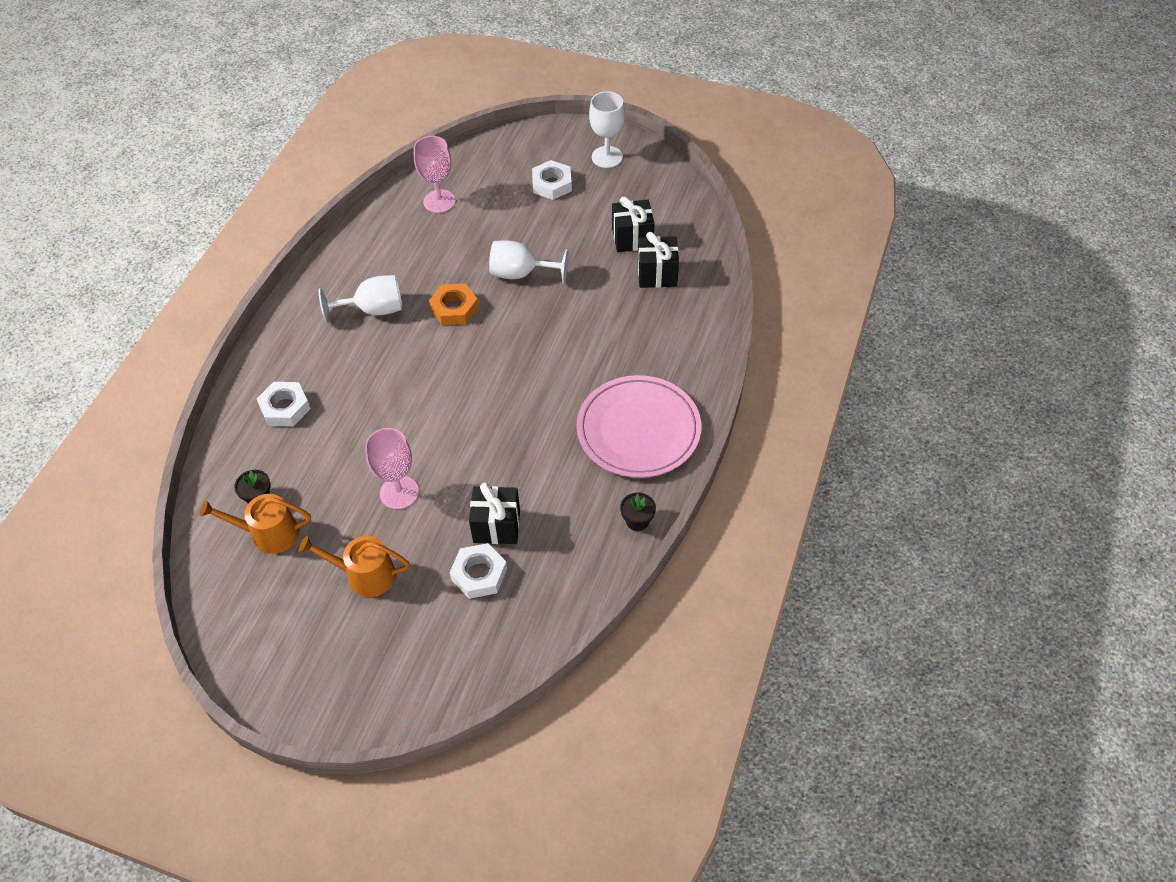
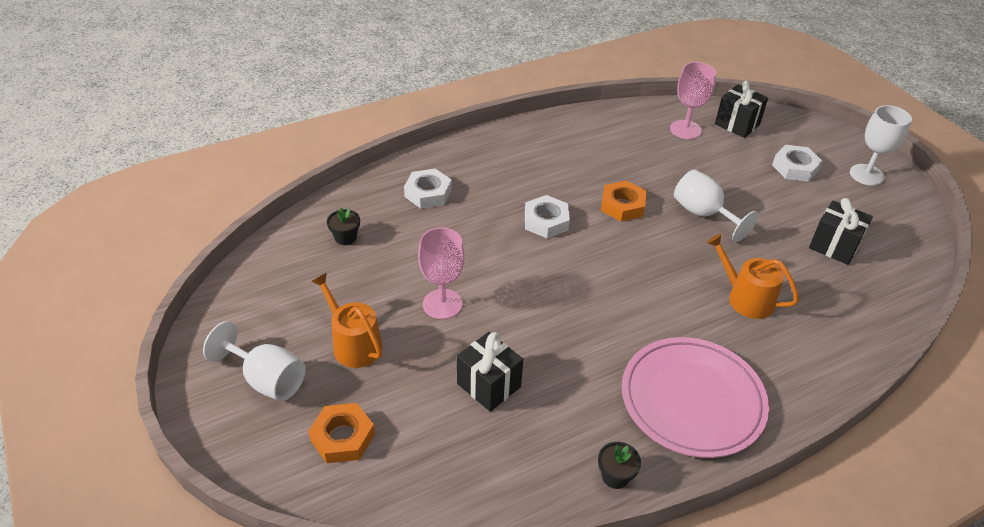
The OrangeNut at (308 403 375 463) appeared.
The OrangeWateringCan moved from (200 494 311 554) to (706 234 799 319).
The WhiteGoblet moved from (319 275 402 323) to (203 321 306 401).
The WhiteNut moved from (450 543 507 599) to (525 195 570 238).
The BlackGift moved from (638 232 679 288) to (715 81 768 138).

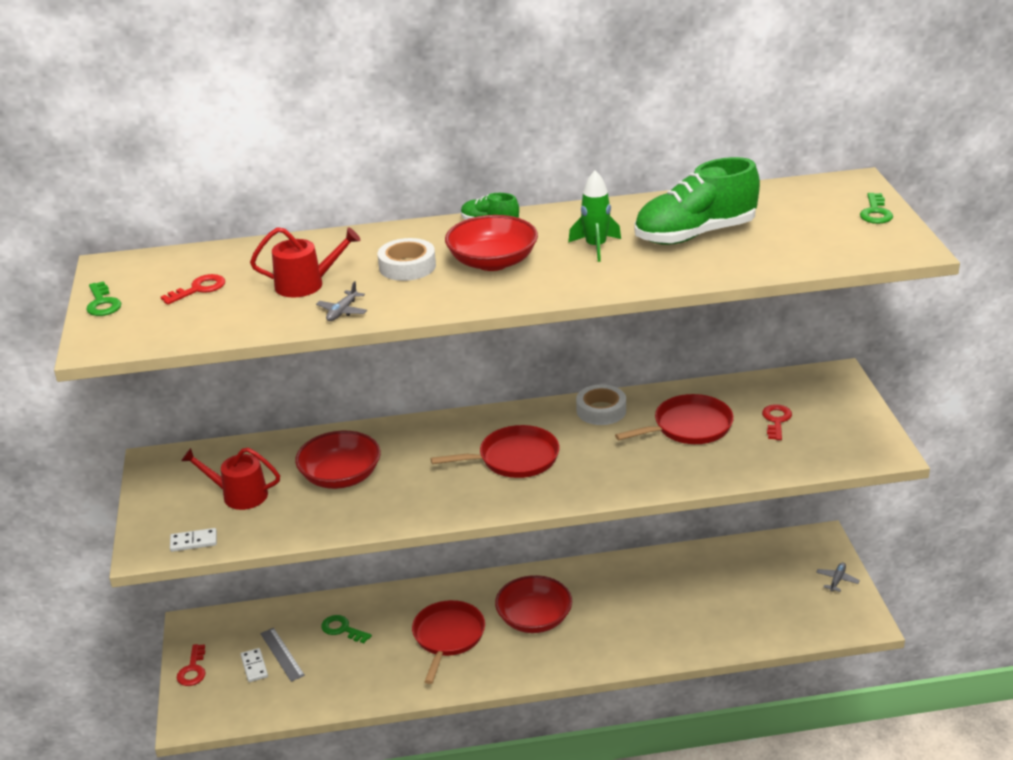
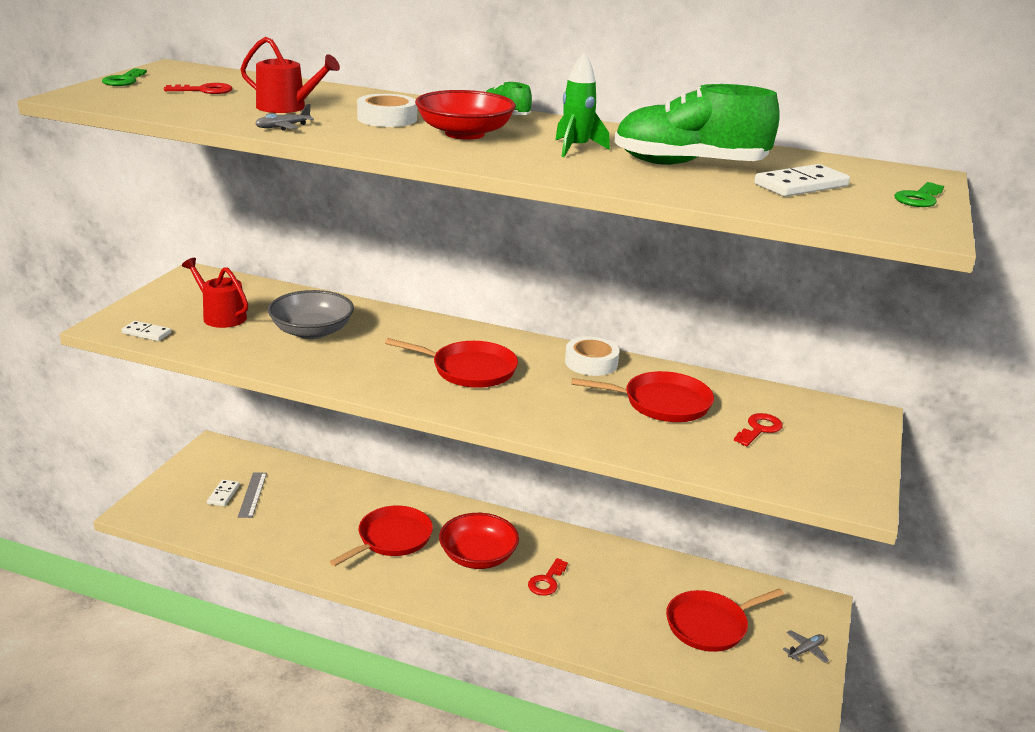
The GreenKey at (321 615 372 643) disappeared.
The RedPan at (666 588 784 652) appeared.
The WhiteDomino at (754 164 850 197) appeared.
The RedKey moved from (177 644 206 686) to (528 558 568 596).
The RedBowl at (295 431 381 489) became the GreyBowl at (268 290 354 339).

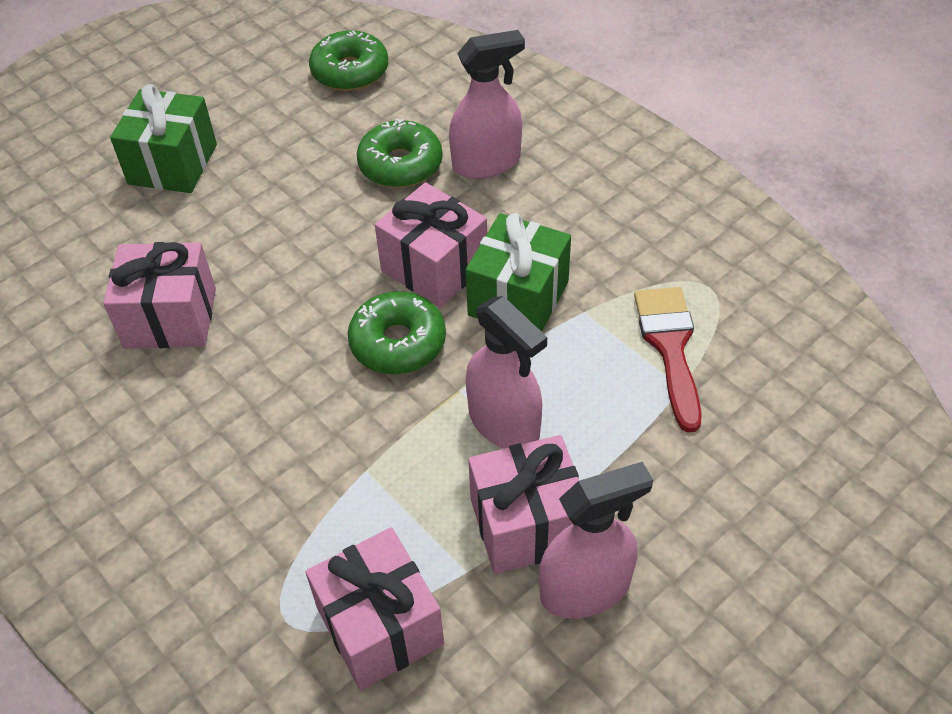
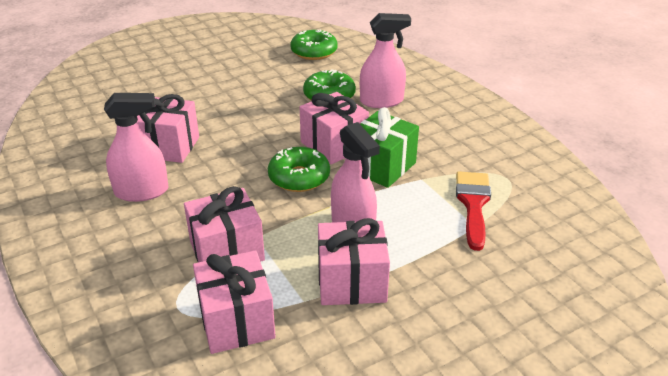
The GreenGift at (110 84 217 193) disappeared.
The PinkGift at (184 186 265 262) appeared.
The PinkSprayBottle moved from (539 461 653 618) to (104 93 169 202).

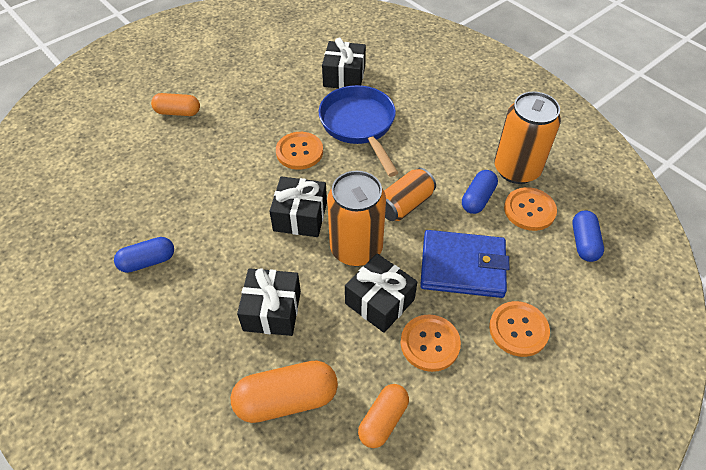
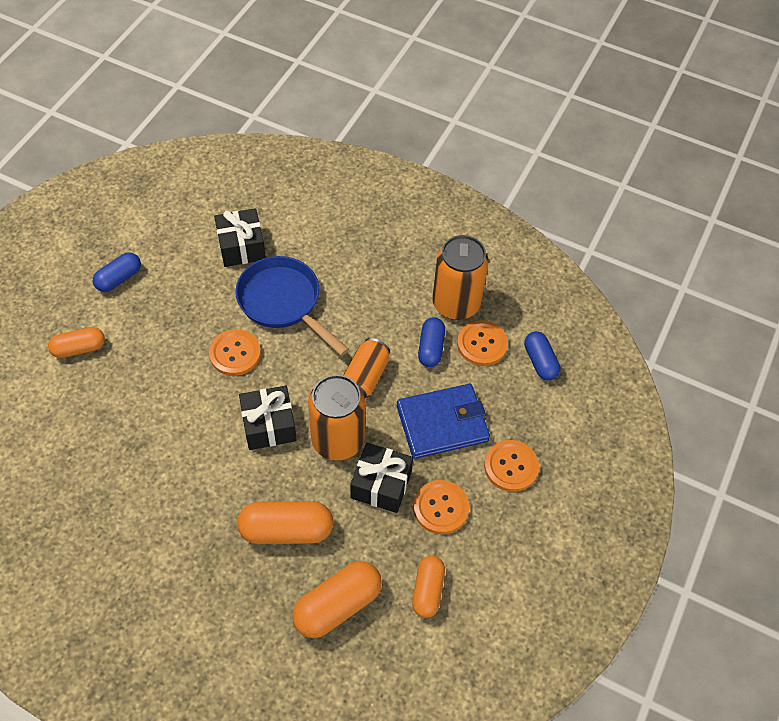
The BlueCapsule moved from (114 237 174 273) to (93 252 141 292).
The BlackGift at (237 268 301 336) was replaced by the OrangeCapsule at (237 501 333 544).

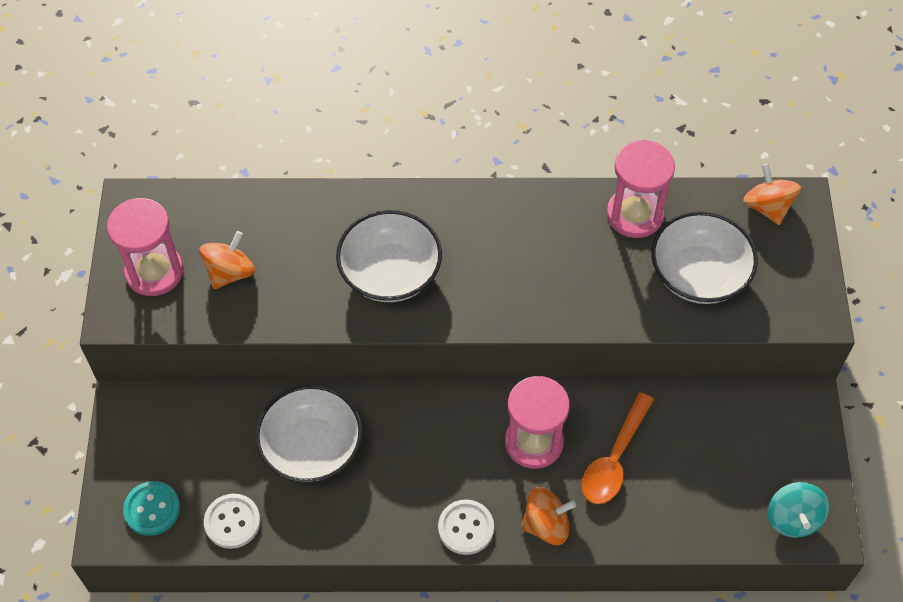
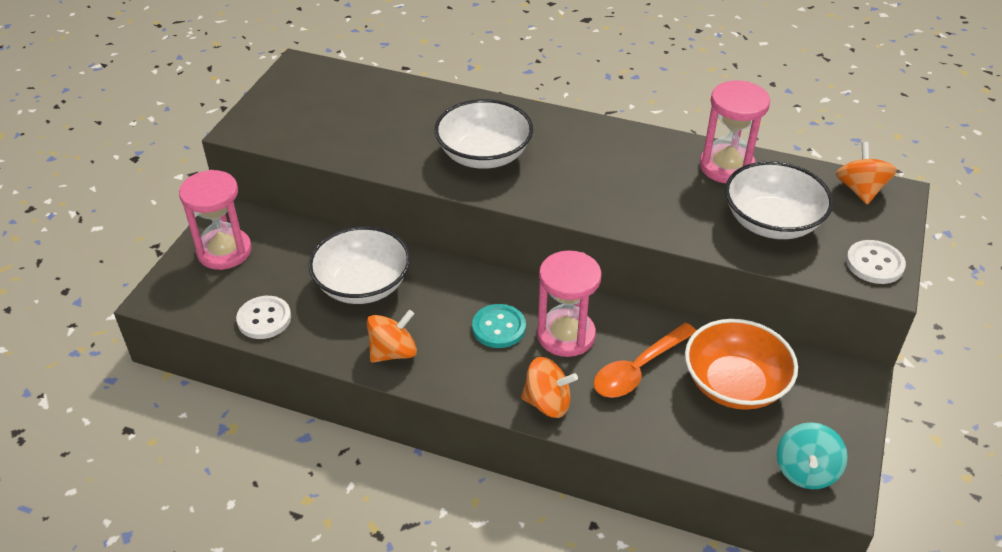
The OrangeBowl at (685 319 798 410) appeared.
The PinkHourglass moved from (107 198 183 296) to (179 170 252 270).
The TurquoiseButton moved from (123 481 180 536) to (472 304 526 348).
The OrangeSpinningTop moved from (199 231 255 289) to (367 310 417 363).
The WhiteButton moved from (438 499 494 555) to (846 240 906 284).

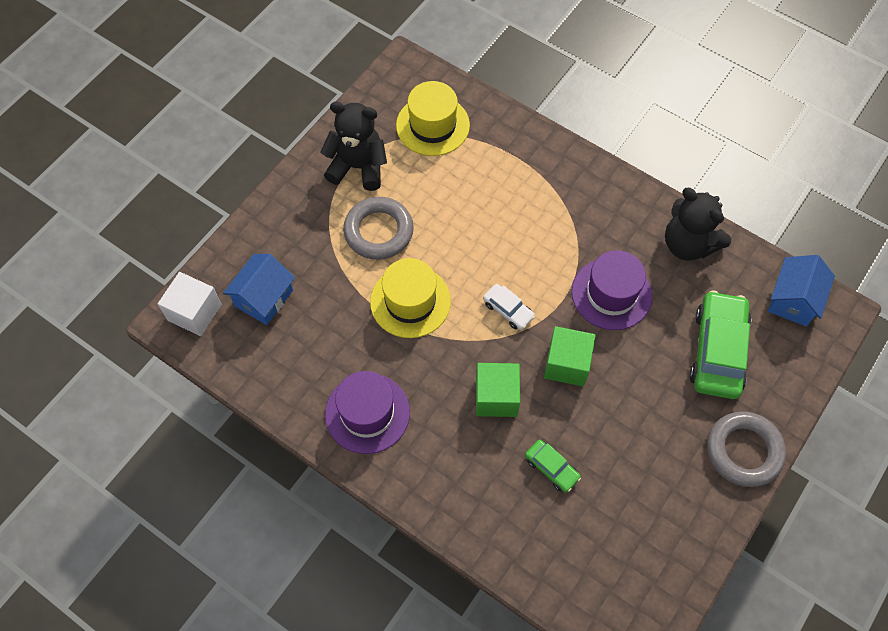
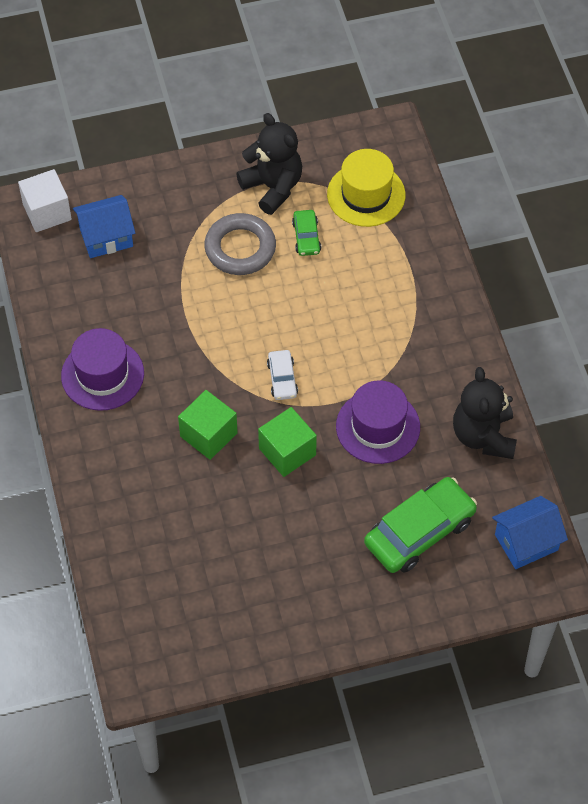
The YellowHat at (370 258 451 338) disappeared.
The GreyRing at (707 411 786 487) disappeared.
The GreenCar moved from (525 440 581 493) to (292 210 321 256).

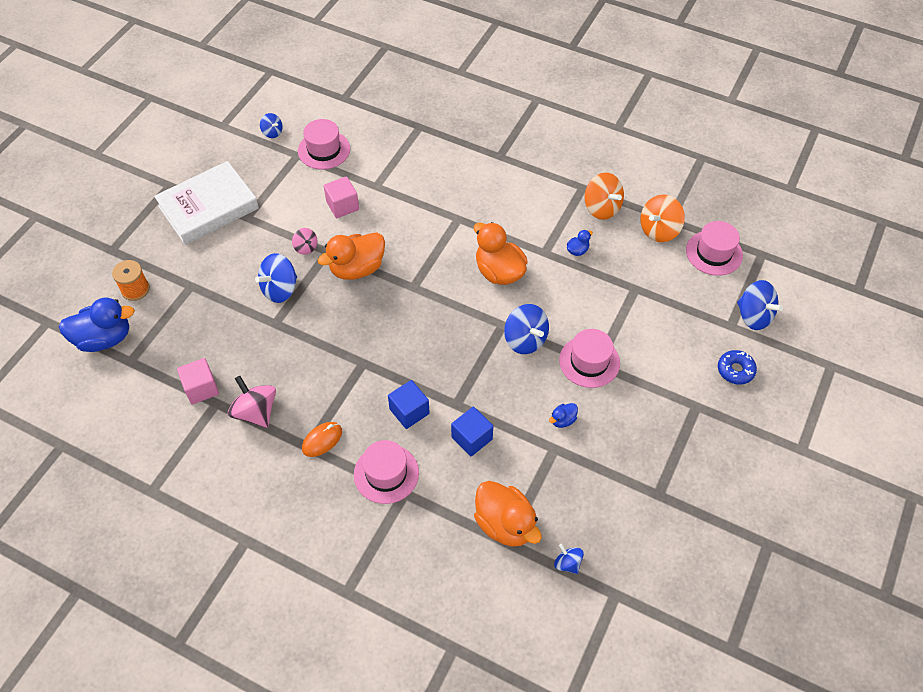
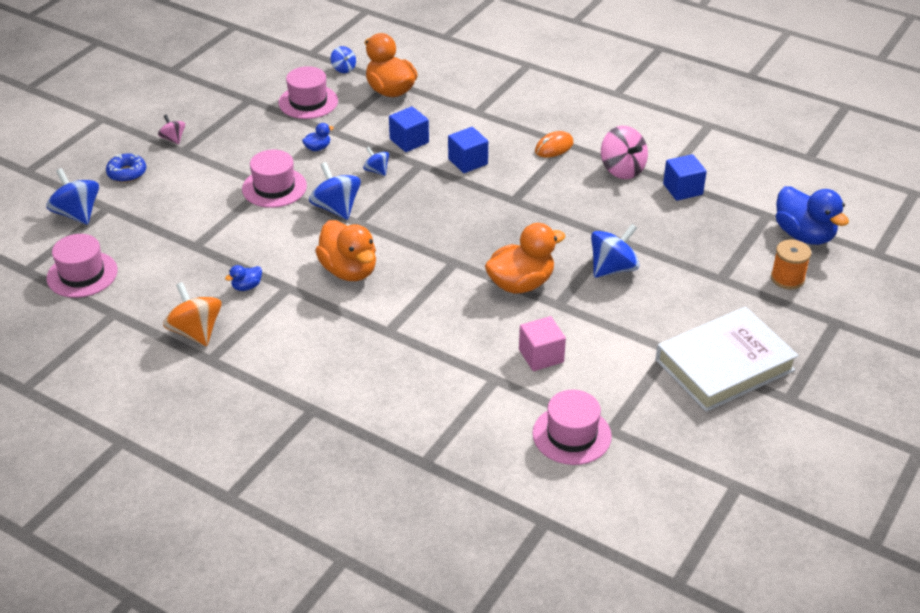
The OrangeSpinningTop at (640 195 685 242) disappeared.
The BlueSpinningTop moved from (260 113 283 138) to (363 147 389 176).
The PinkSpinningTop moved from (292 228 318 255) to (158 115 185 144).
The PinkHat moved from (354 440 419 504) to (279 66 338 119).
The PinkCube at (177 358 219 405) became the BlueCube at (663 154 707 201).
The BlueDuck at (59 298 135 352) turned 120 degrees counterclockwise.

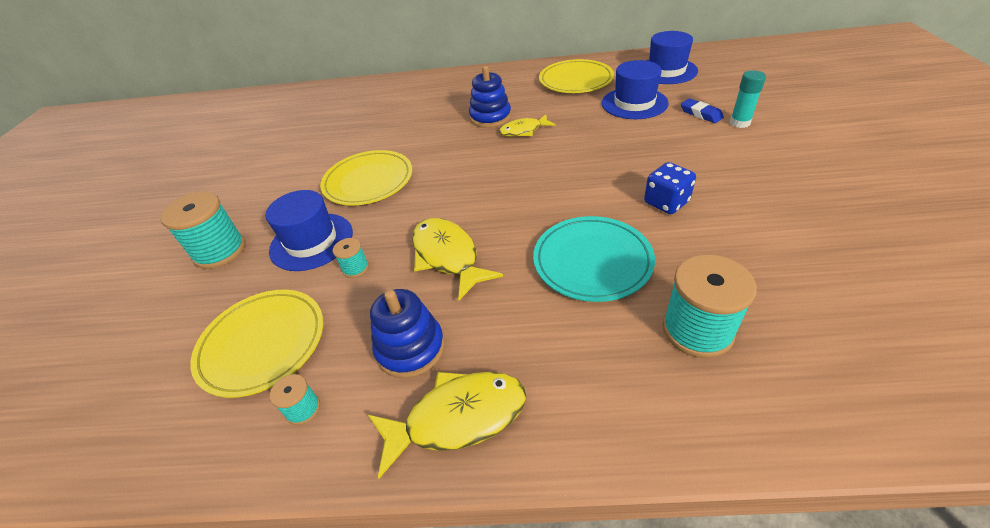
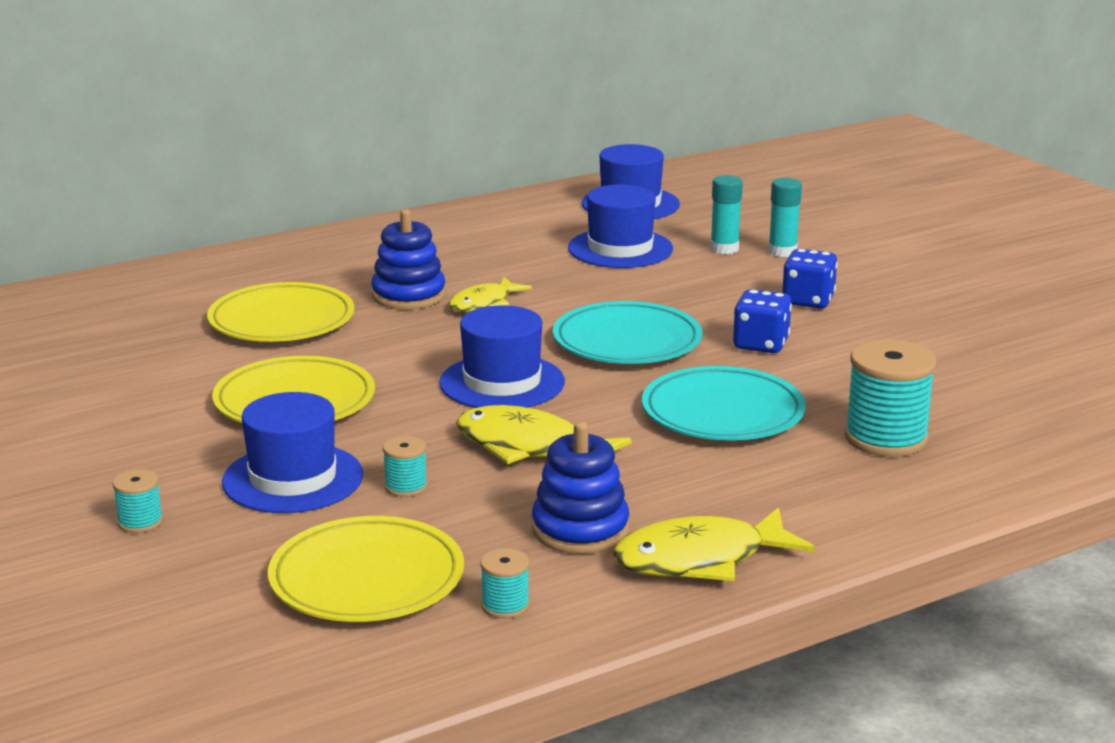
The BlueHat at (439 305 565 408) appeared.
The TurquoisePlate at (553 301 703 364) appeared.
The BlueDice at (782 249 838 308) appeared.
The YellowPlate moved from (539 59 614 93) to (207 282 354 342).
The BlueEraser at (681 99 724 123) was replaced by the TurquoiseGlueStick at (711 175 743 254).
The YellowFish at (368 372 526 479) turned 150 degrees counterclockwise.
The TurquoiseSpool at (160 191 245 269) changed to 0.49 times the size.

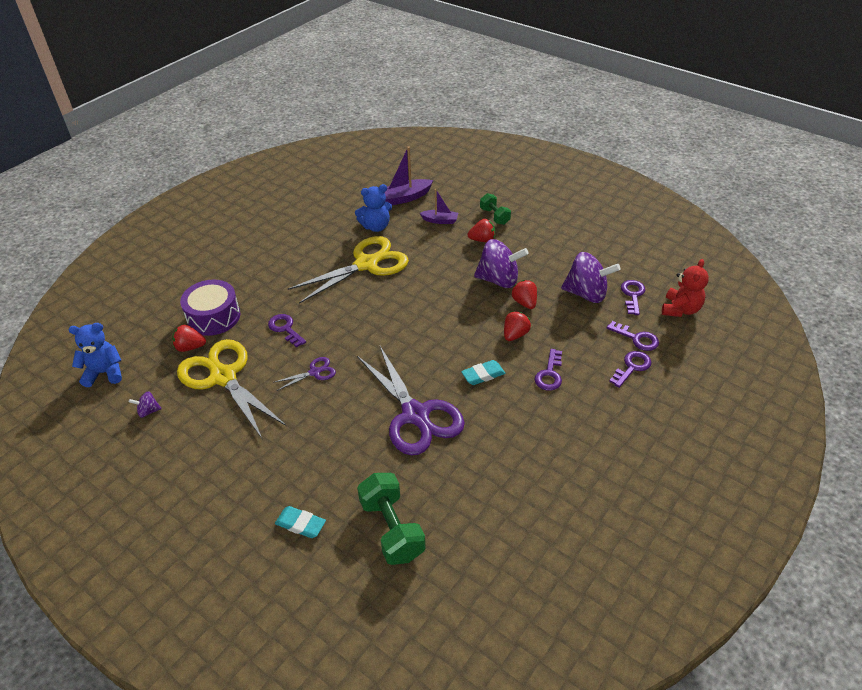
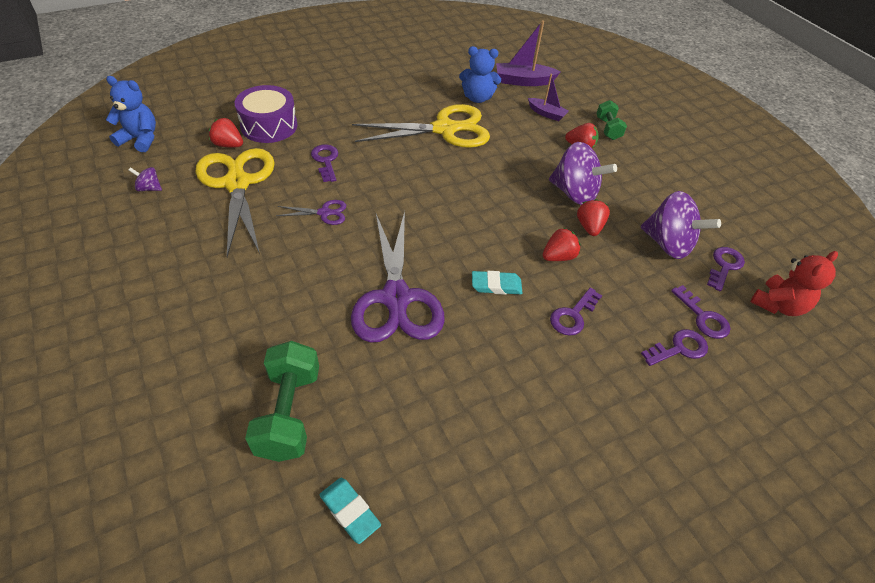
The TurquoiseEraser moved from (275 506 326 538) to (319 478 381 544).

